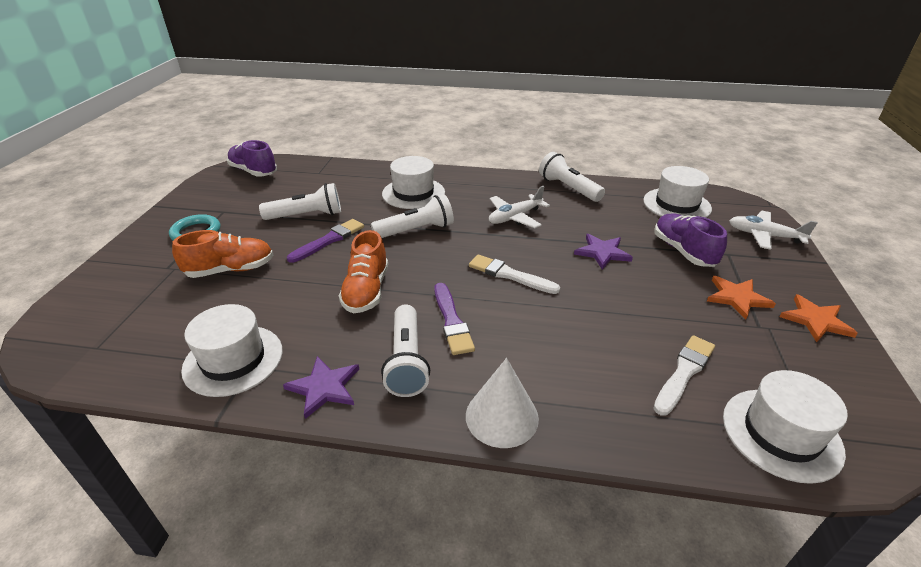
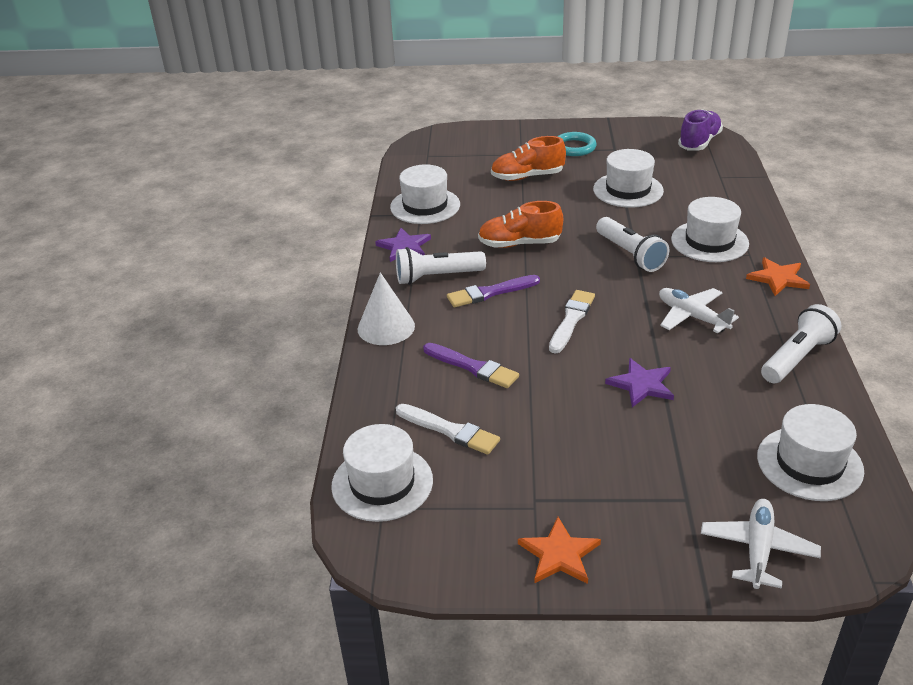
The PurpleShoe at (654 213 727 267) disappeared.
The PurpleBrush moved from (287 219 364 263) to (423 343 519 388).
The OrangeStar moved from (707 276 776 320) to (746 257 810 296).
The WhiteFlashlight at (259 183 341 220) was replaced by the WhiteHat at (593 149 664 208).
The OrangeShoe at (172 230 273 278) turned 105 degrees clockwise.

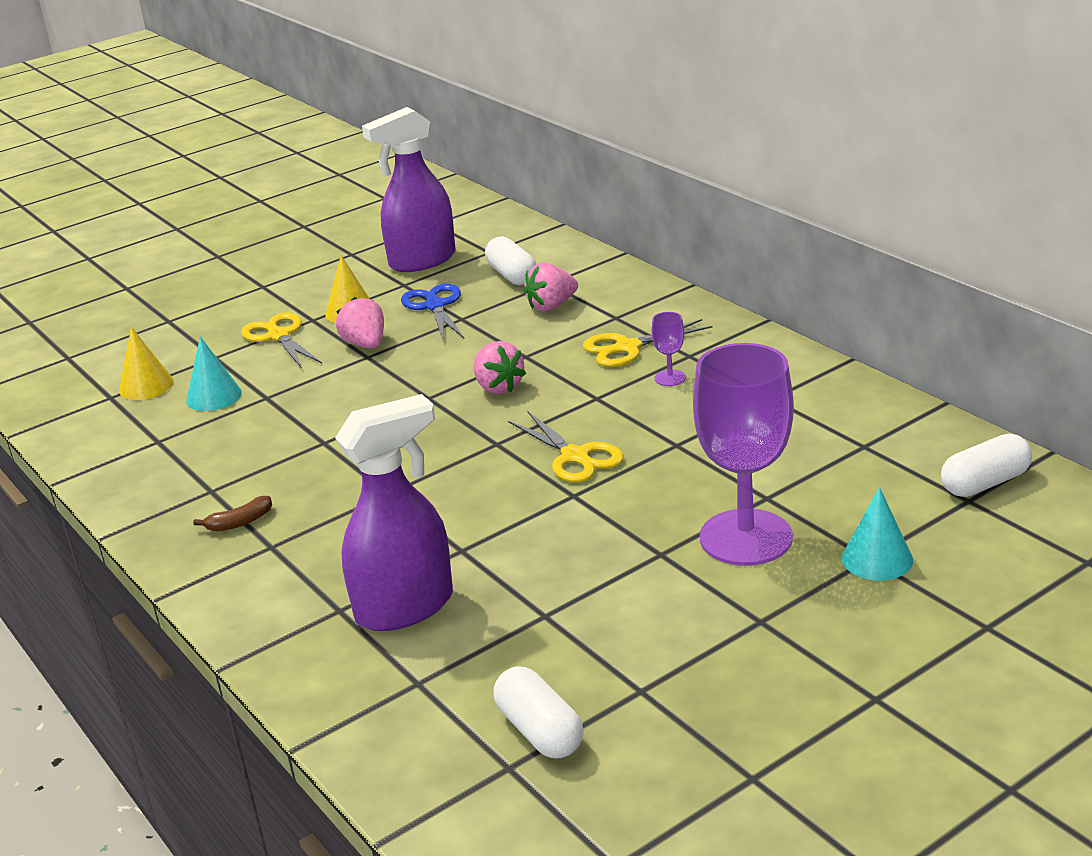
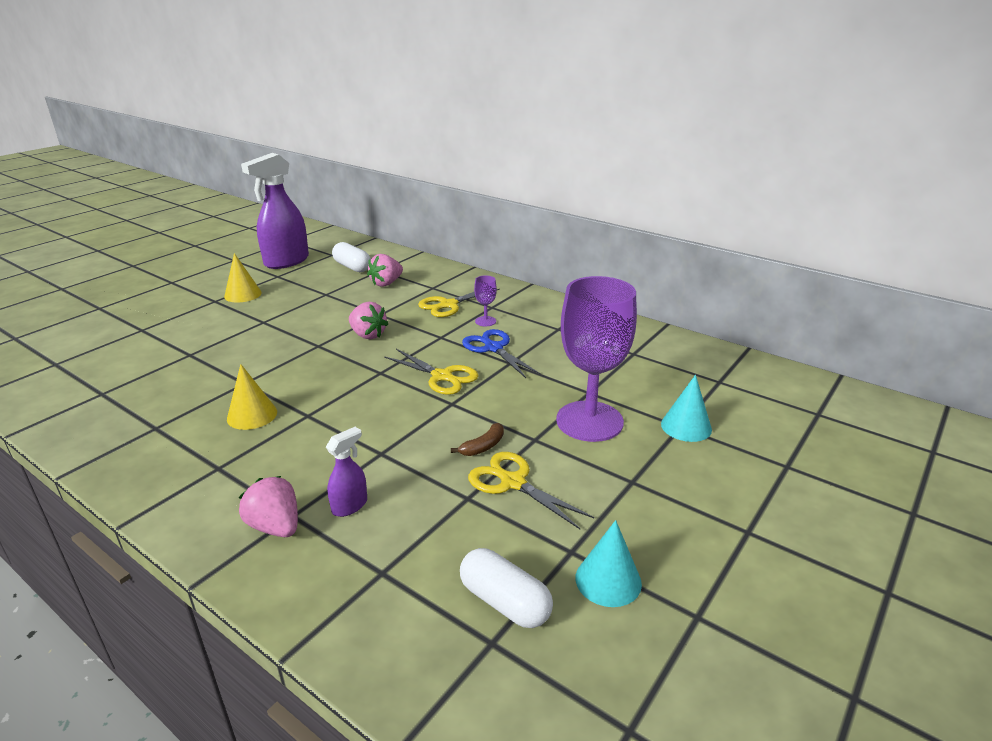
The WhiteCapsule at (941 434 1032 497) disappeared.
The YellowCone moved from (119 327 174 400) to (227 364 277 430).
The TurquoiseCone moved from (186 336 242 411) to (575 520 642 607).
The BrownBanana moved from (193 496 272 531) to (451 423 504 456).
The YellowScissors moved from (241 312 322 369) to (468 452 594 529).
The PinkStrawberry moved from (336 297 384 348) to (239 476 298 537).
The BlueScissors moved from (401 284 464 340) to (462 329 541 378).
The PurpleSprayBottle at (335 394 453 631) changed to 0.46 times the size.

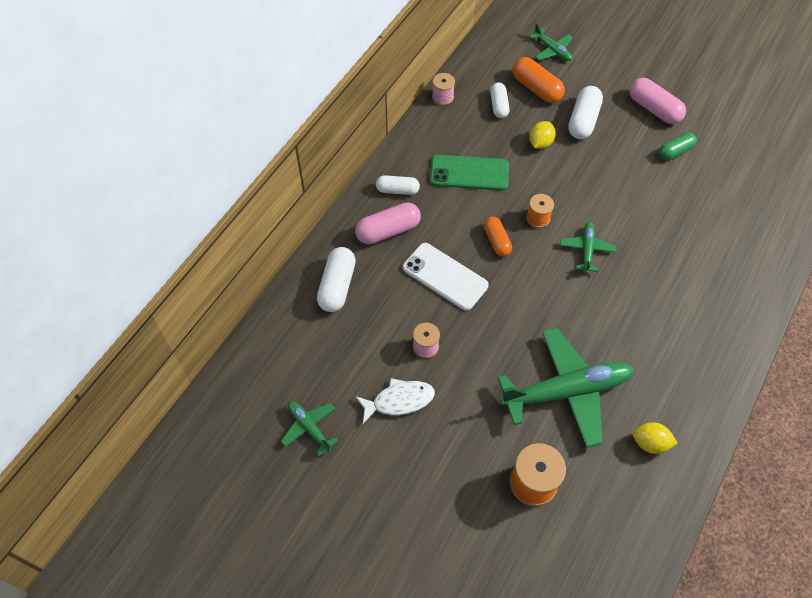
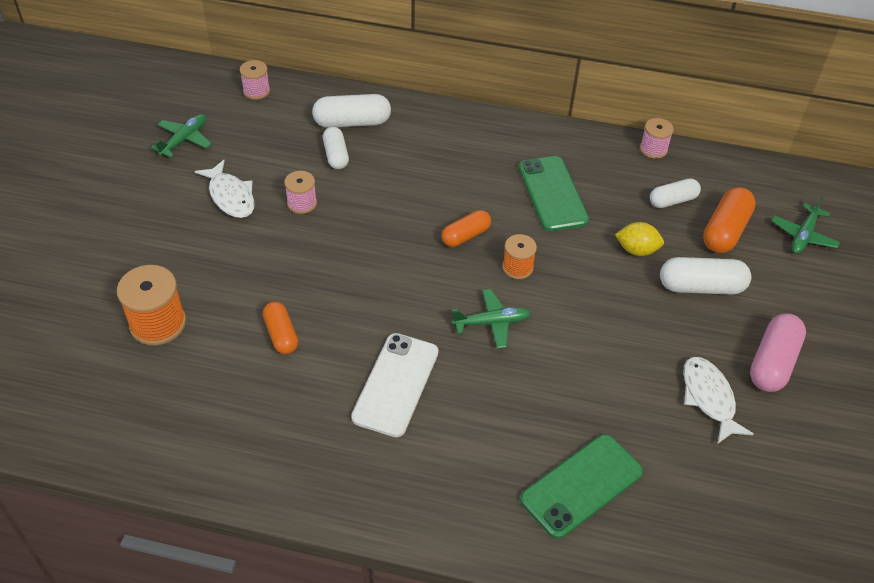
The PinkCapsule at (355 202 421 244) disappeared.
The YellowLemon at (633 422 678 454) disappeared.
The PinkSpool at (240 60 270 100) appeared.
The GreenPhone at (520 434 643 539) appeared.
The WhiteCapsule moved from (376 175 420 195) to (323 127 349 169).
The WhitePhone moved from (403 243 489 311) to (351 333 439 437).
The GreenPlane at (498 328 634 448) was replaced by the OrangeCapsule at (263 302 298 354).
The GreenCapsule at (659 133 697 160) was replaced by the WhiteFish at (683 357 754 444).

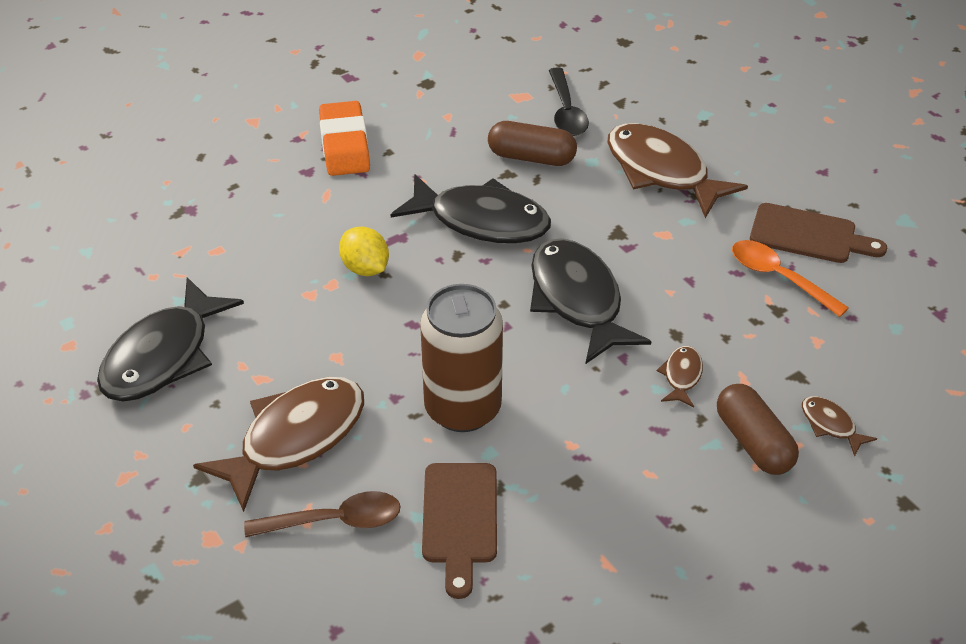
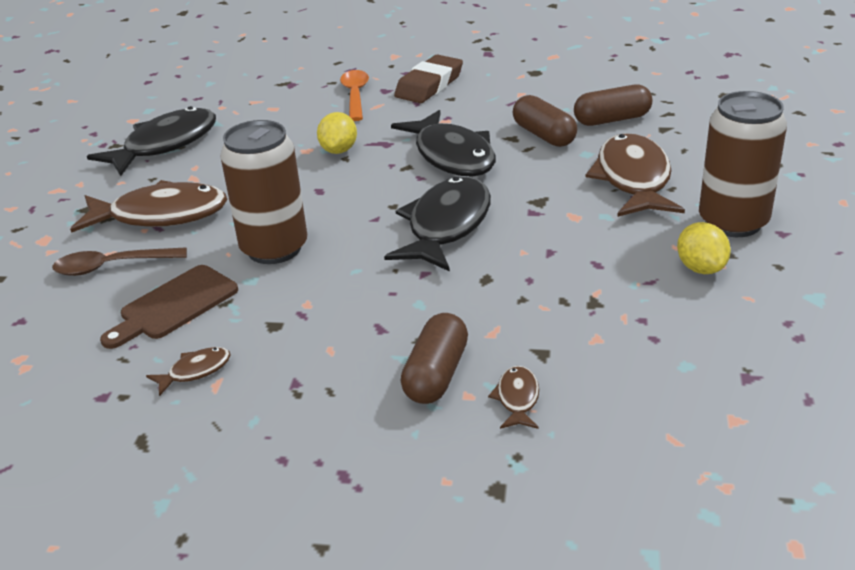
The BrownCan at (699 91 787 237) appeared.
The BrownFish moved from (657 346 703 407) to (146 347 231 396).
The OrangeSpoon moved from (732 240 849 317) to (340 70 369 121).
The BlackSpoon at (549 67 589 136) was replaced by the BrownCapsule at (574 84 652 126).
The BrownCuttingBoard at (750 203 887 263) was replaced by the YellowLemon at (677 222 731 274).
The OrangeEraser at (319 101 370 176) became the BrownEraser at (394 55 463 103).
The BlackFish at (97 277 244 402) turned 150 degrees clockwise.
The BrownSpoon at (244 491 401 538) turned 135 degrees clockwise.

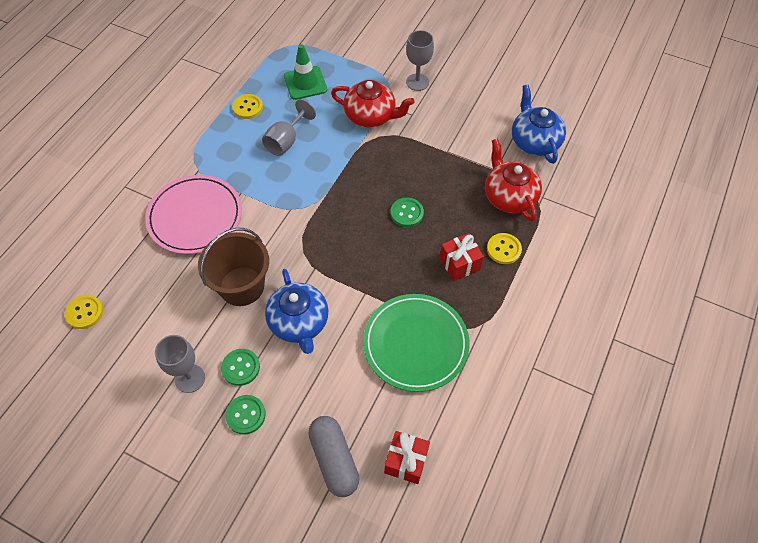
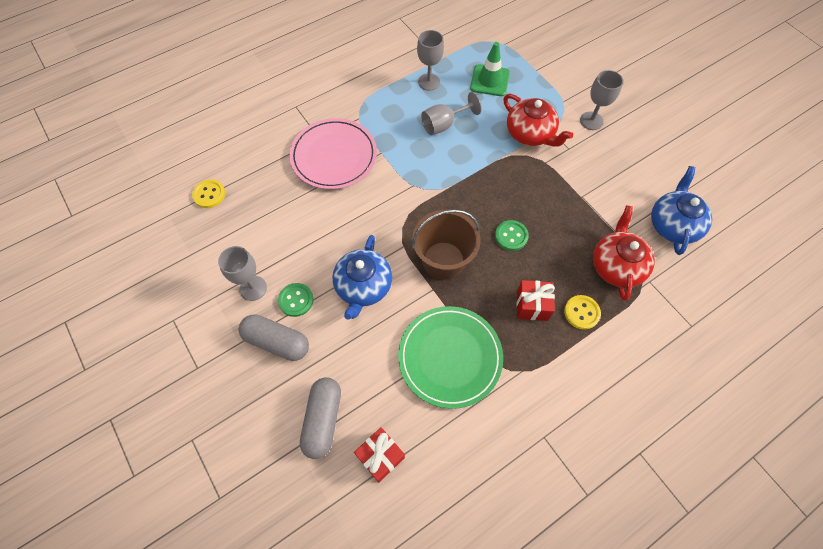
The BrownBucket moved from (198 228 269 306) to (412 209 481 280).
The GreenButton at (225 395 266 435) was replaced by the GreyCapsule at (239 314 309 361).
The YellowButton at (232 94 263 119) was replaced by the GreyGoblet at (417 30 444 91).

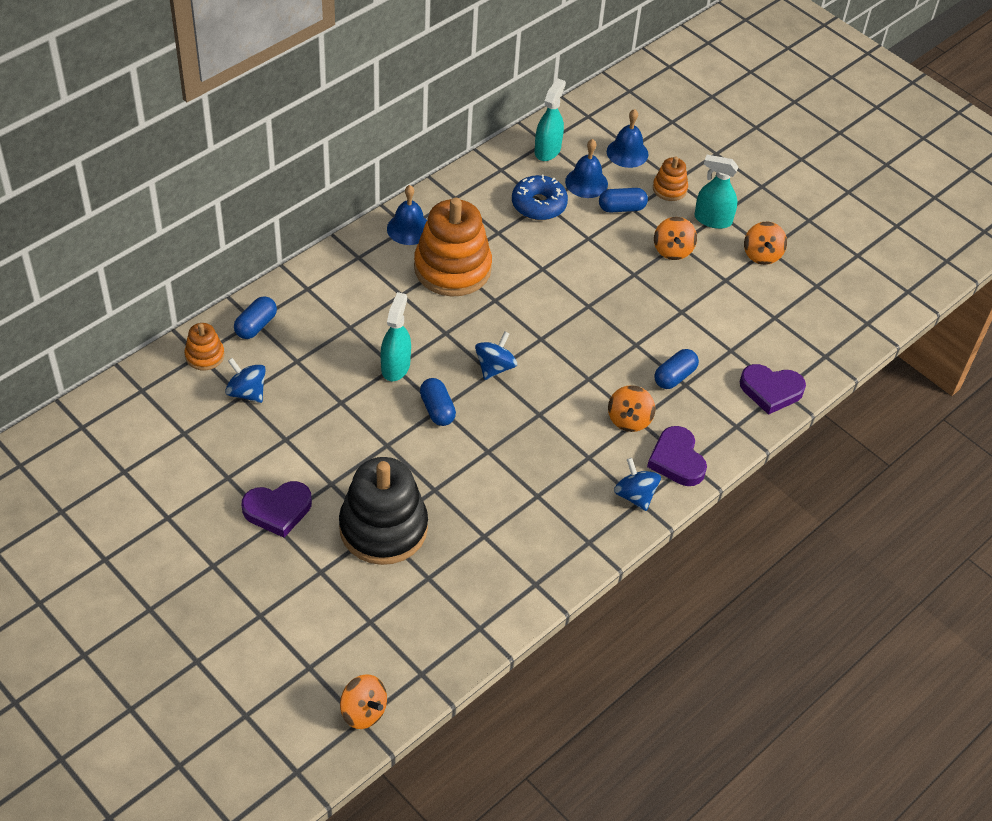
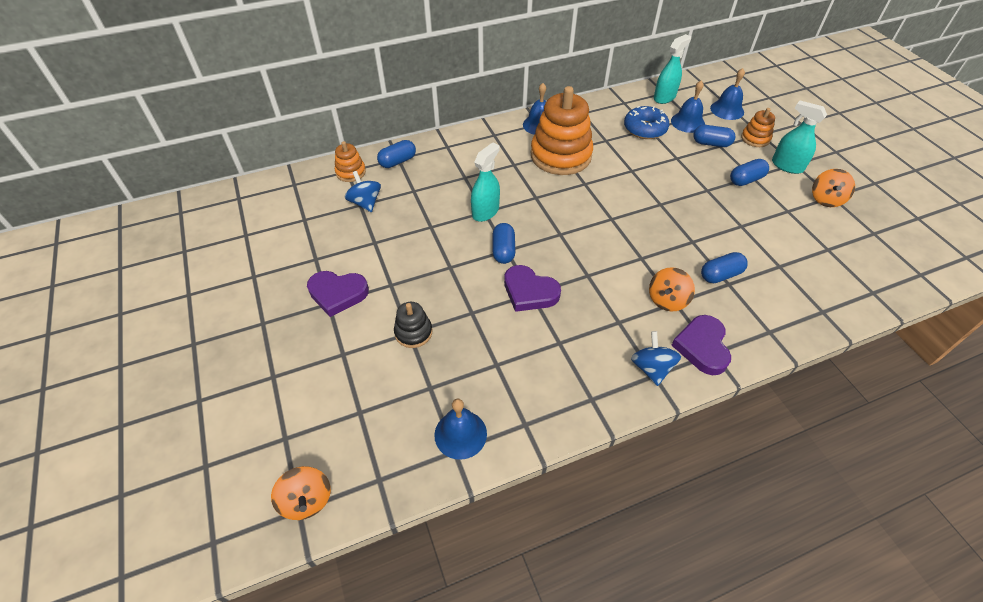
The BlueSpinningTop at (475 332 517 380) disappeared.
The BlueBell at (434 398 487 460) appeared.
The PurpleHeart moved from (740 364 806 415) to (504 265 561 312).
The OrangeSpinningTop at (654 217 697 260) was replaced by the BlueCapsule at (730 159 769 186).
The BlackStackingToy at (339 457 428 565) changed to 0.47 times the size.

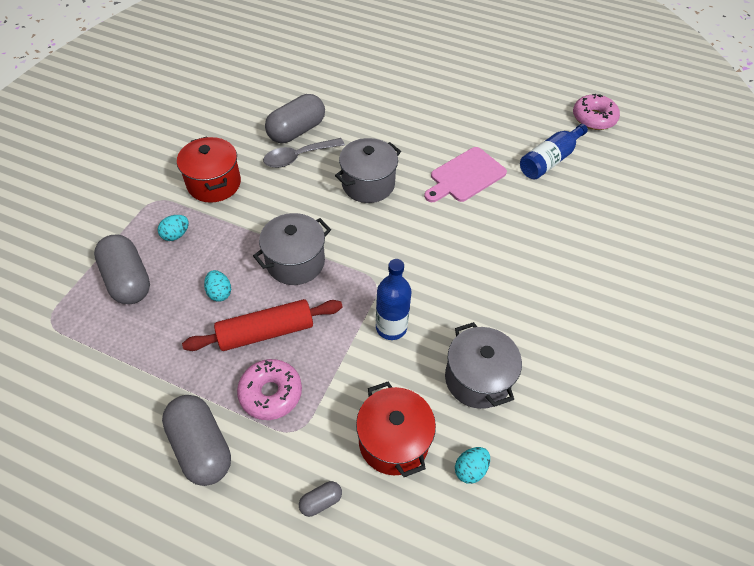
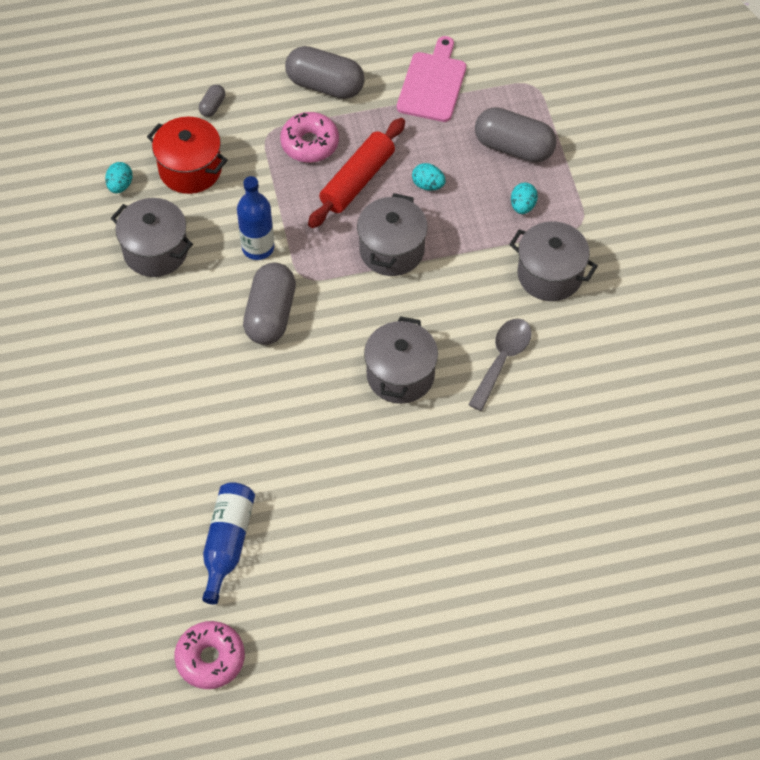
The GreyCapsule moved from (265 94 325 143) to (243 263 296 345).
The PinkCuttingBoard moved from (424 147 507 202) to (397 36 466 122).
The RedPot at (177 137 241 203) became the GreyPot at (509 221 598 301).

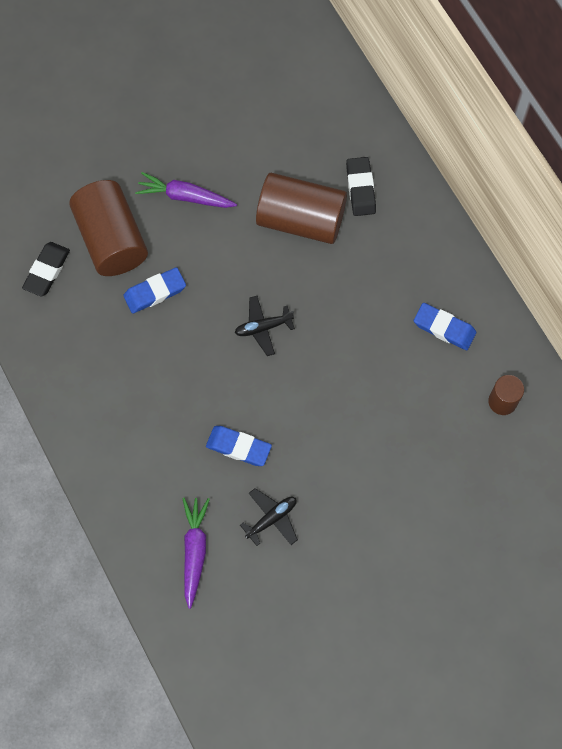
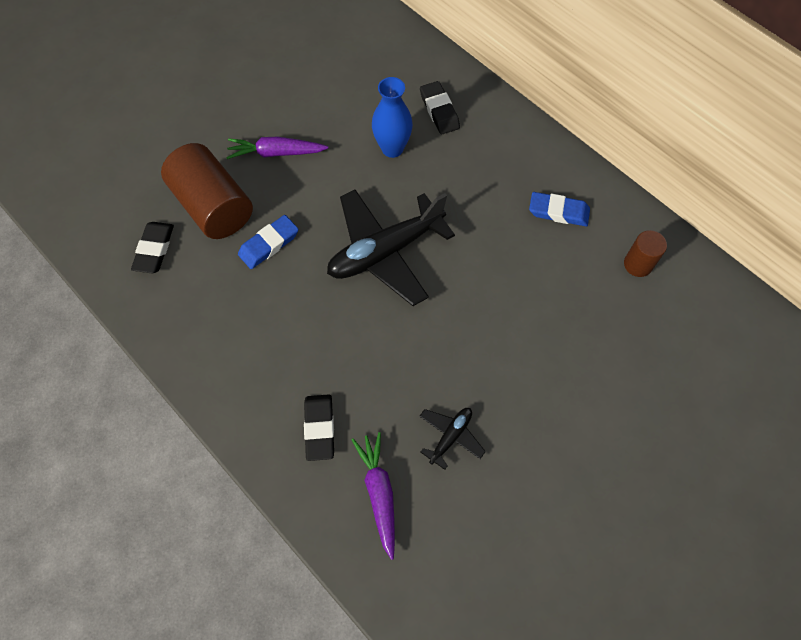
The BlueEraser at (206 426 272 466) disappeared.
The BlackEraser at (304 394 334 461) appeared.
The BrownCylinder at (256 173 347 244) was replaced by the BlueVase at (372 77 413 158).
The BlackPlane at (235 296 295 356) changed to 2.16 times the size.

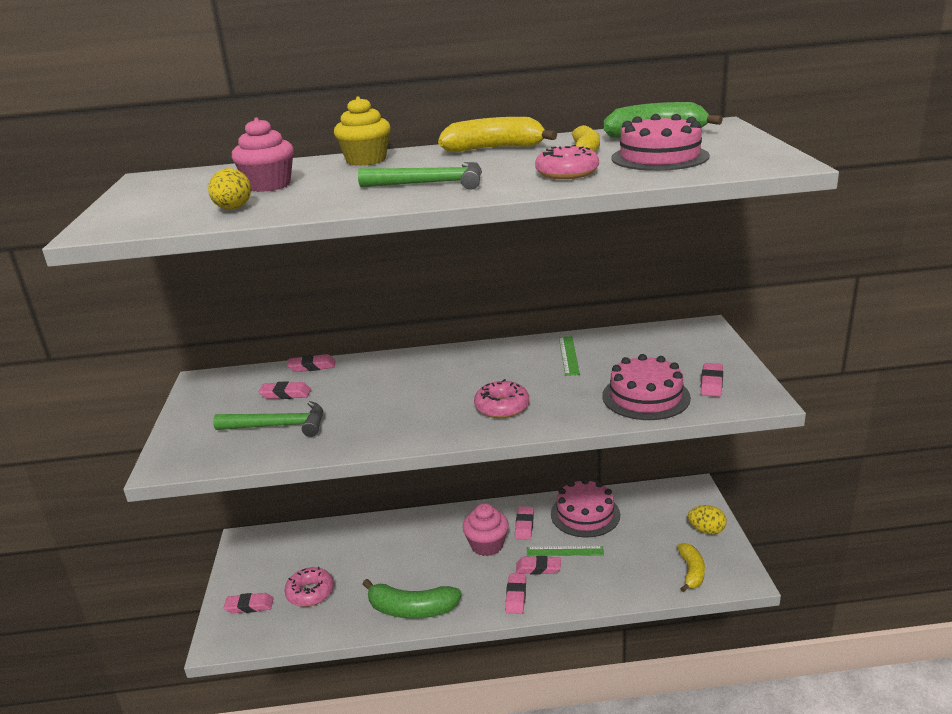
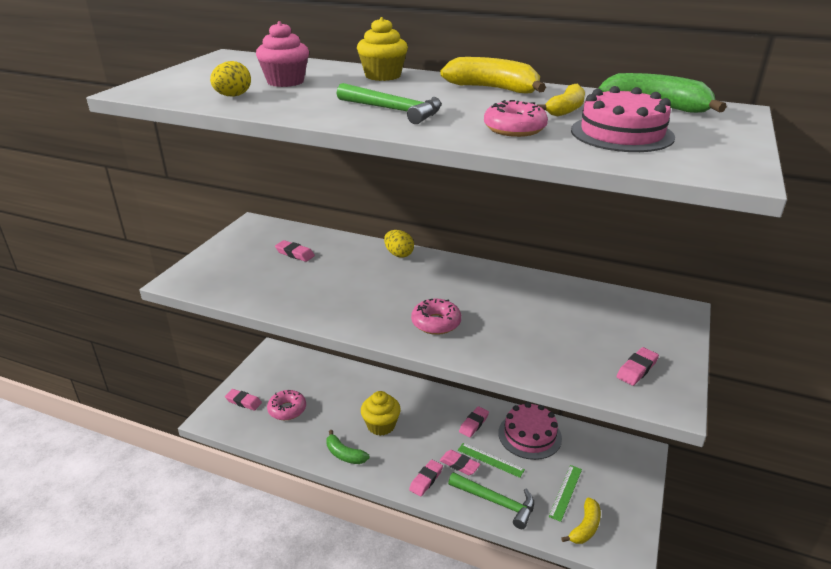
The PinkEraser at (287 354 335 372) disappeared.
The PinkCupcake at (462 503 509 556) disappeared.
The PinkCake at (602 354 691 420) disappeared.
The YellowCupcake at (361 391 401 436) appeared.
The GreenHammer moved from (213 401 323 437) to (448 472 534 529).
The GreenRuler moved from (559 336 580 376) to (549 465 582 522).
The YellowEgg moved from (688 505 727 534) to (384 230 414 257).
The GreenBanana at (363 579 462 619) changed to 0.65 times the size.

